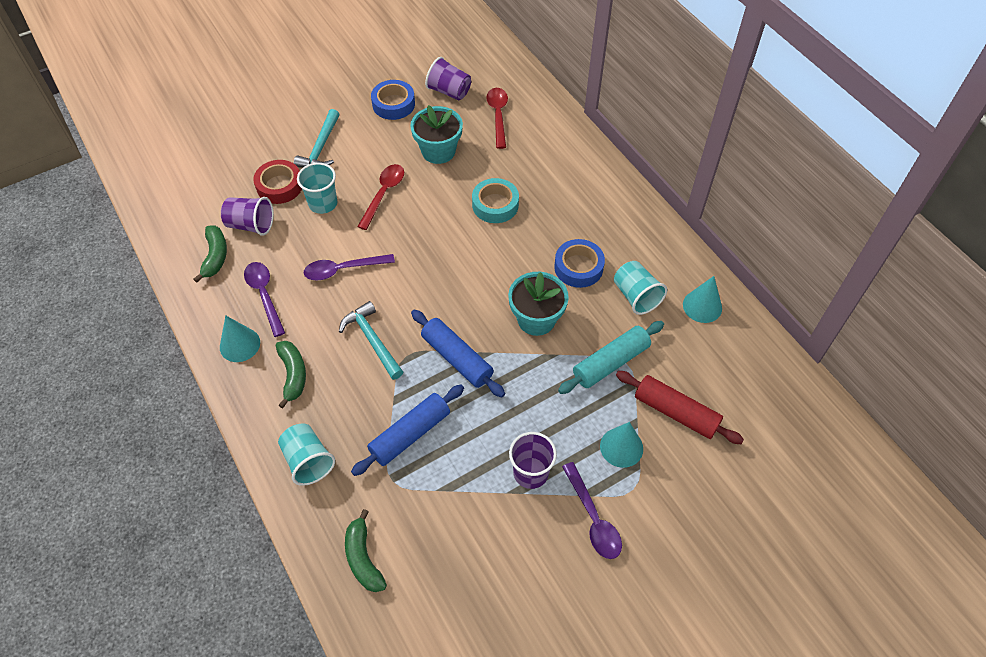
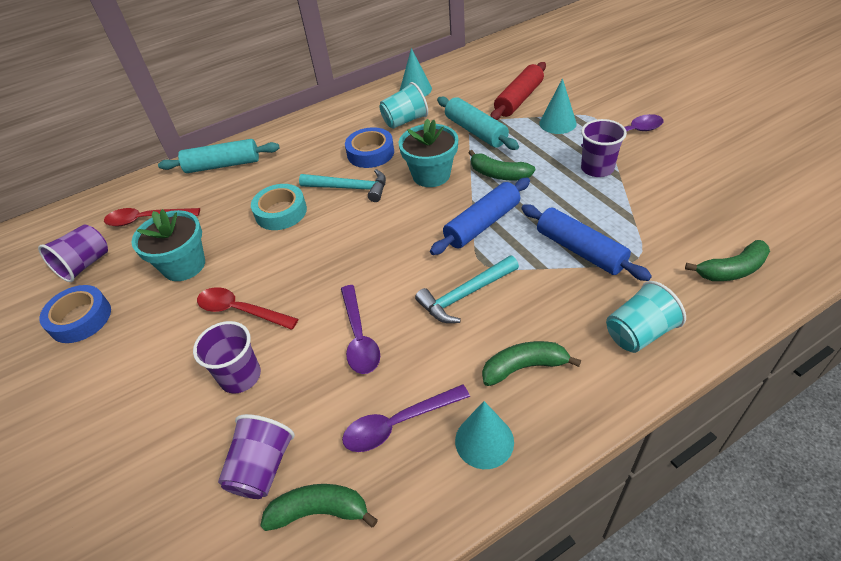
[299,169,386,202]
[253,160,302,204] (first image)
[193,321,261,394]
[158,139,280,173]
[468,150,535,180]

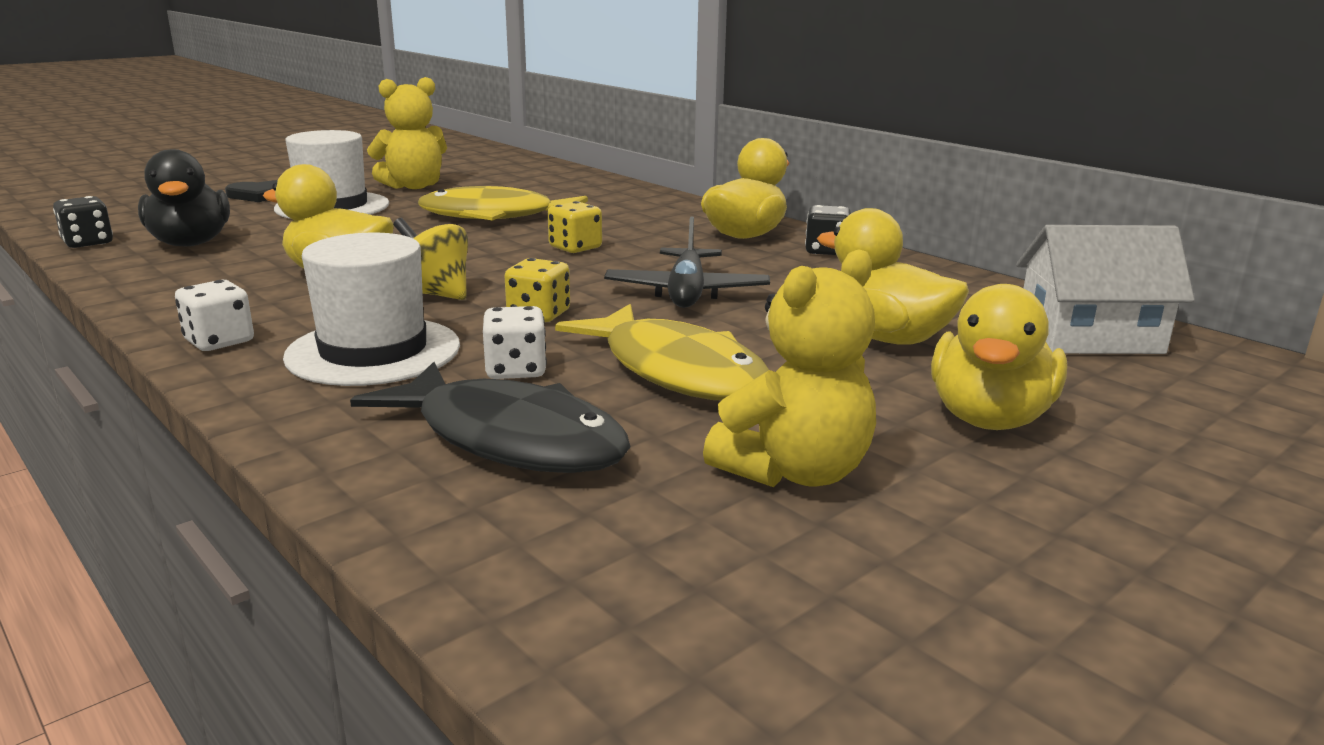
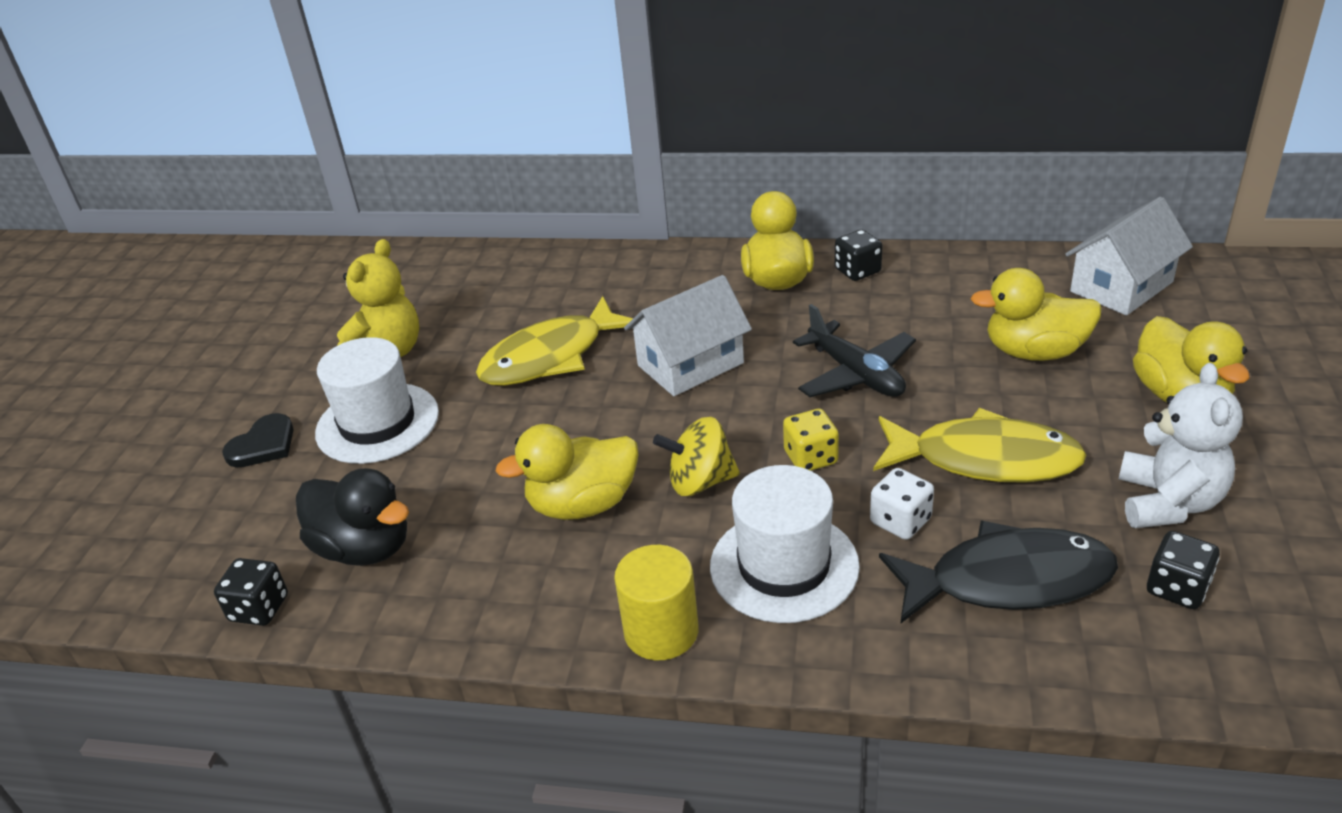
[624,275,752,396]
[1119,363,1243,528]
[614,545,699,660]
[1147,531,1220,609]

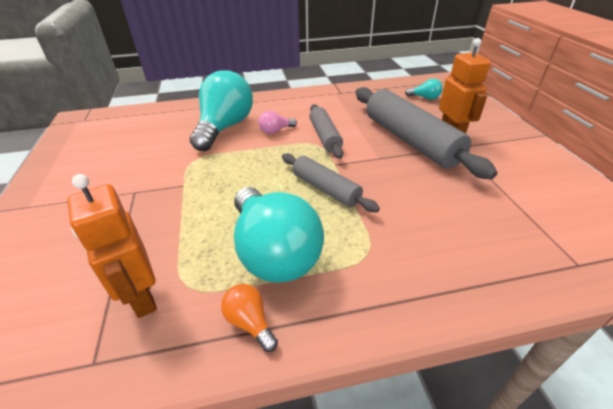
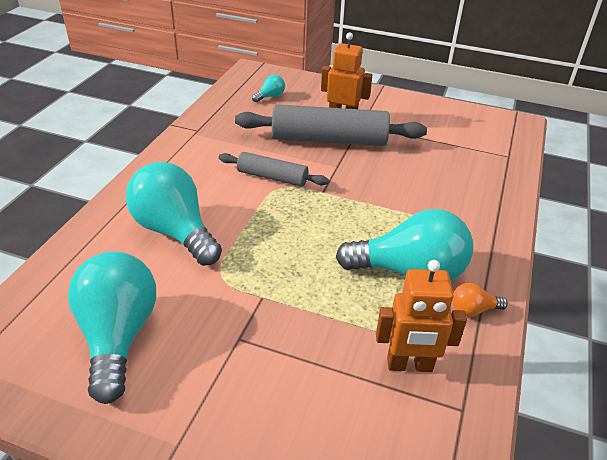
[258,111,297,134] (first image)
[282,153,380,213] (first image)
[68,251,156,404]

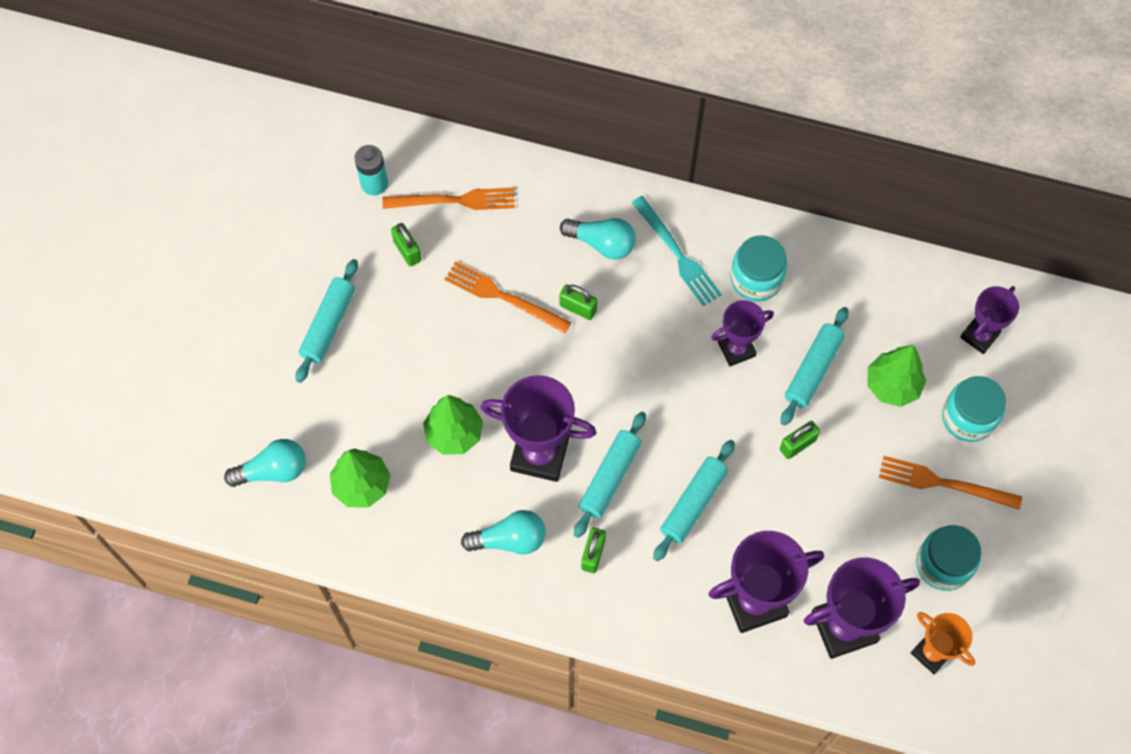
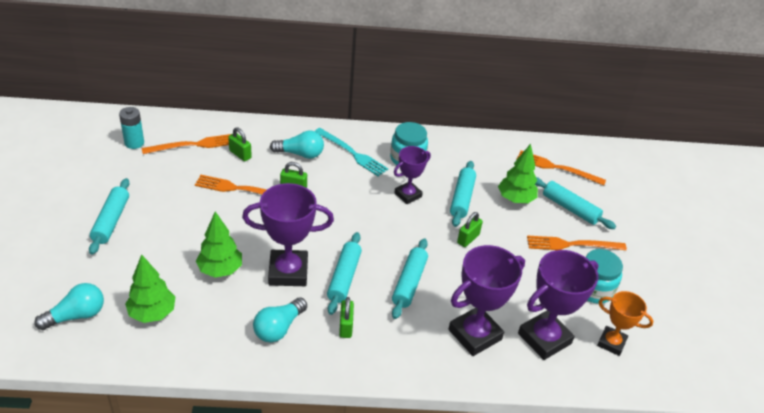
[228,127,252,161]
[516,150,606,186]
[535,177,616,229]
[253,298,307,343]

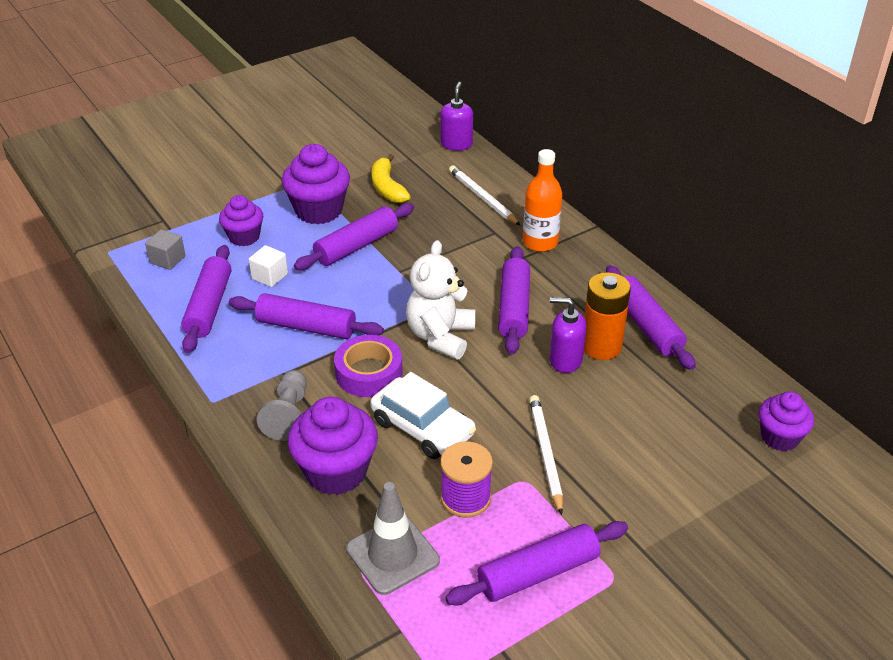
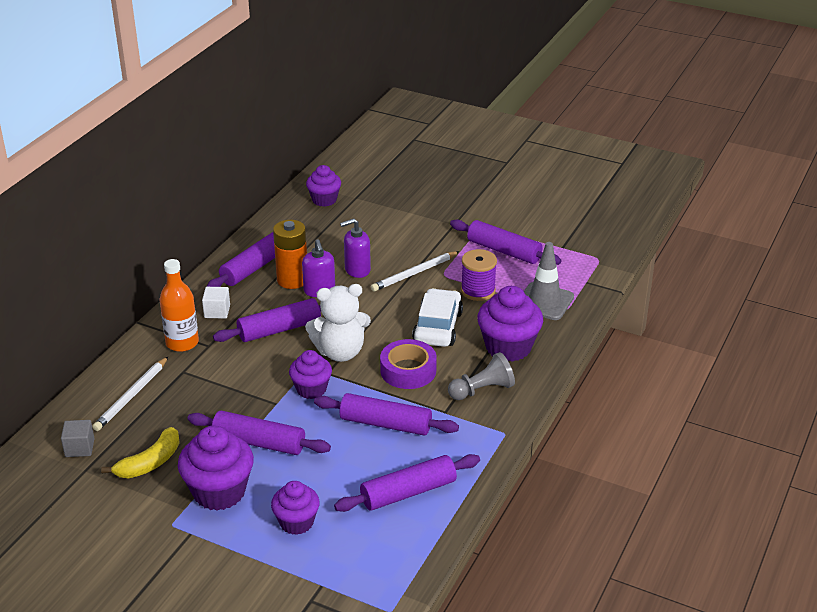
[340,218,371,278]
[61,420,94,457]
[202,287,230,319]
[314,393,459,436]
[289,350,332,399]

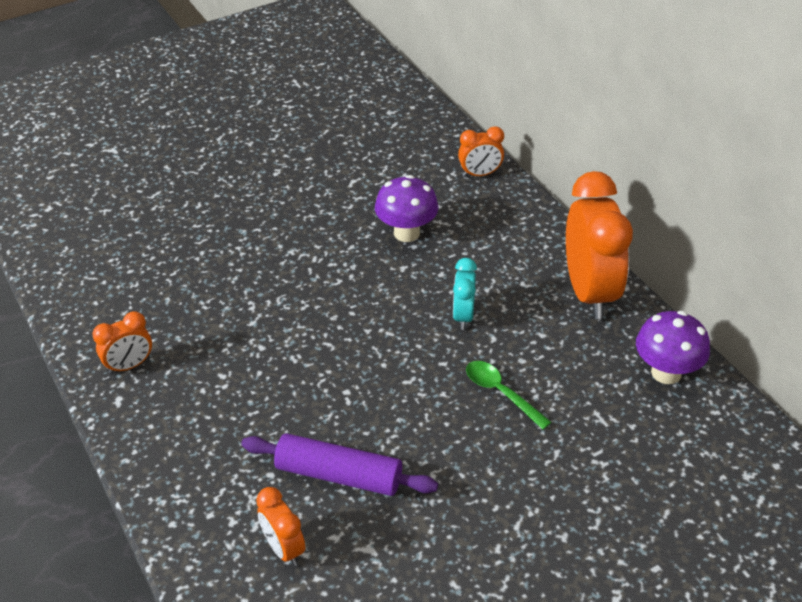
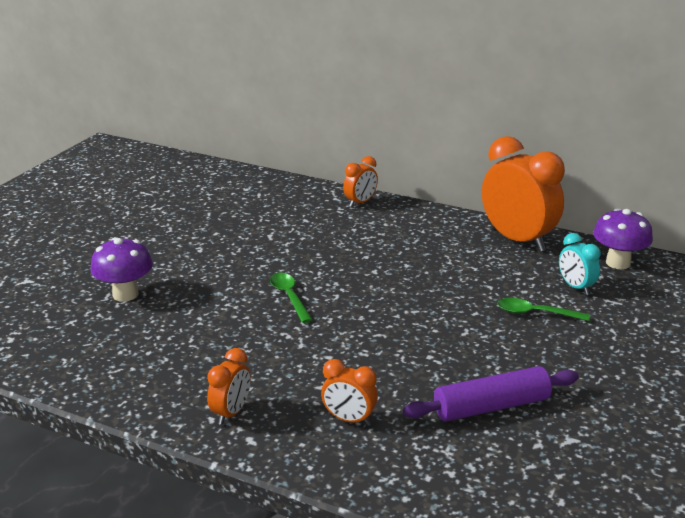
[90,237,153,302]
[559,233,601,295]
[321,359,378,425]
[270,272,312,323]

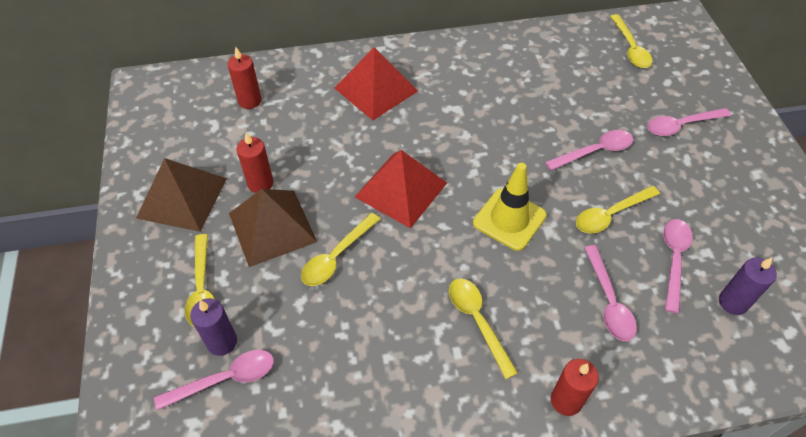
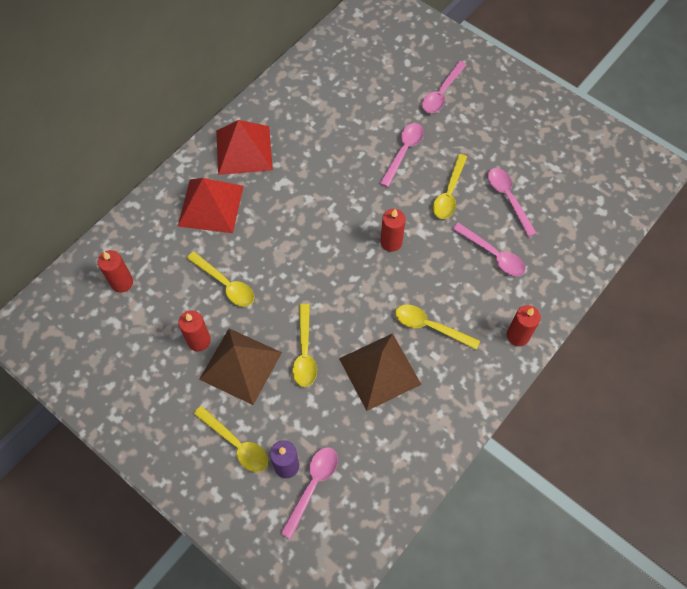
[187,251,254,307]
[216,120,273,175]
[339,333,422,411]
[380,209,406,252]
[719,257,777,315] (first image)

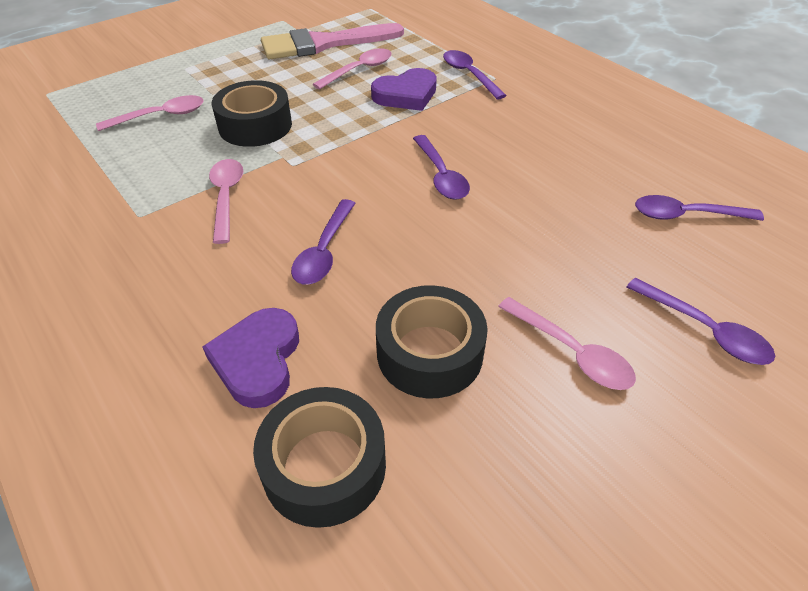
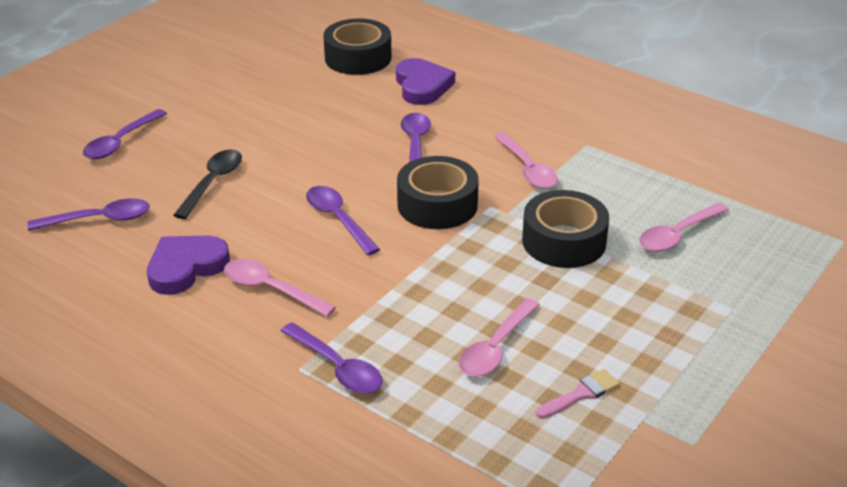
[536,369,620,419]
[147,235,230,295]
[83,109,167,159]
[397,156,479,229]
[224,259,336,317]
[173,149,242,219]

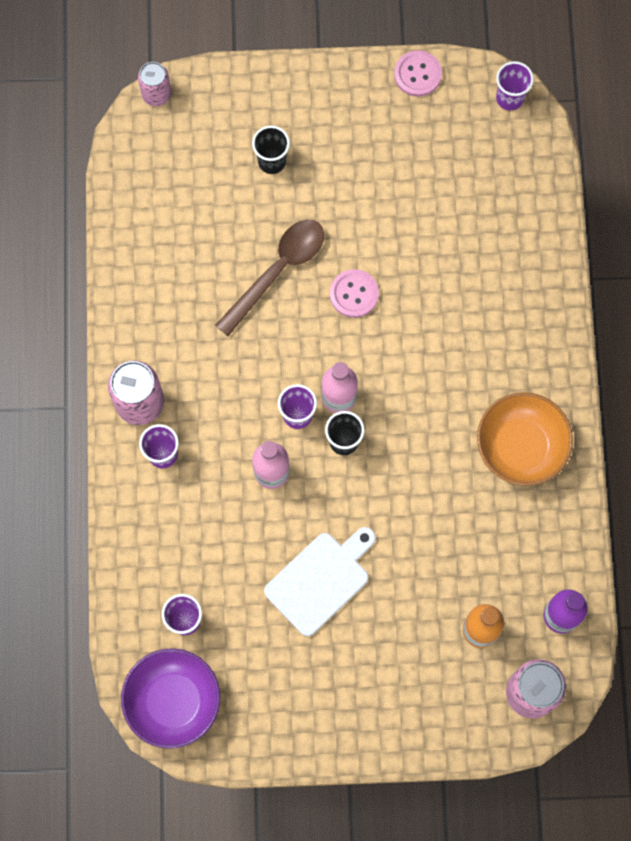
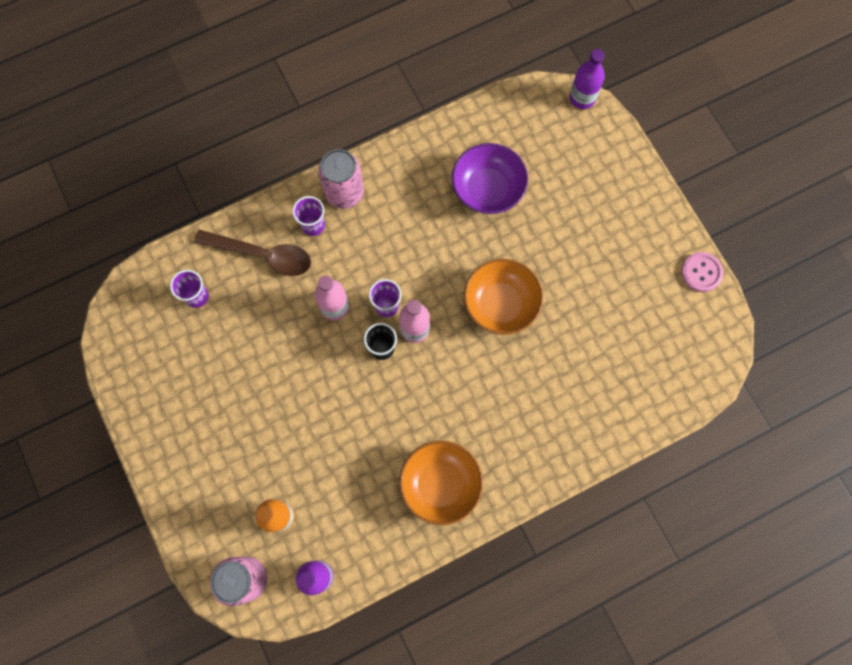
[496,61,534,111] (first image)
[569,49,605,109]
[252,126,290,174] (first image)
[194,230,311,276]
[464,259,543,335]
[264,527,376,636] (first image)
[452,143,528,214]

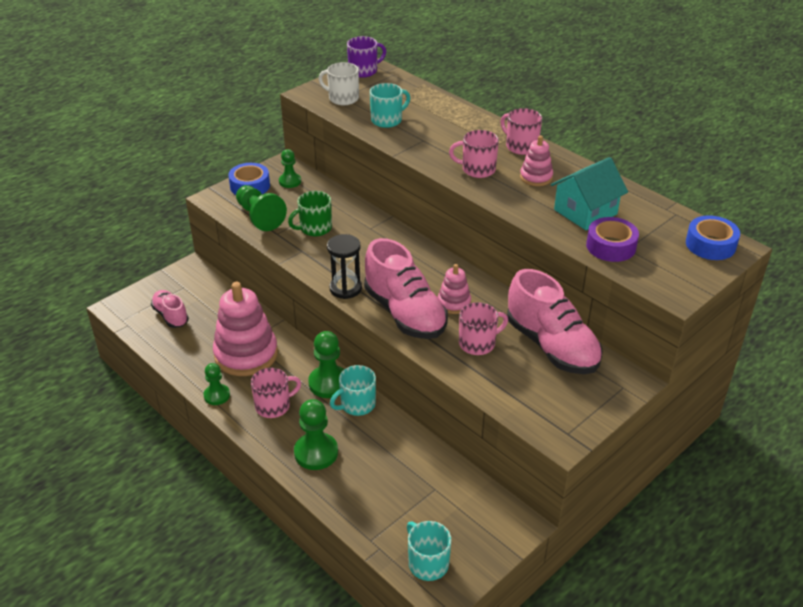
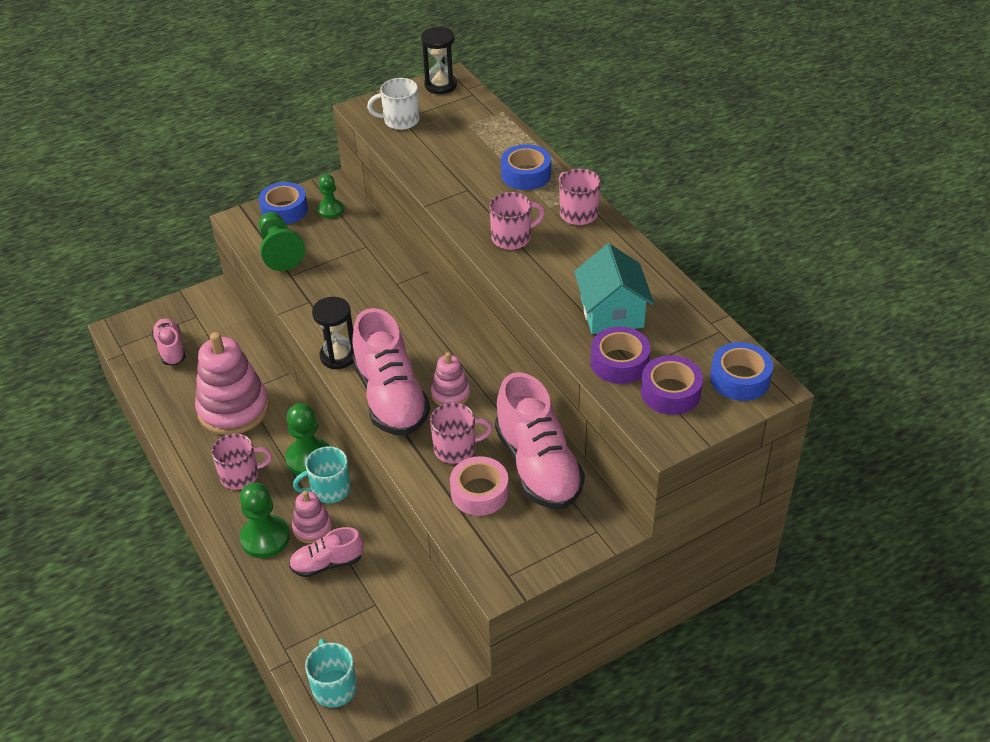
[421,27,457,94]
[367,78,420,130]
[370,83,410,128] (first image)
[489,192,545,250]
[292,491,332,543]
[574,244,654,334]
[288,191,332,236] (first image)
[203,363,230,405] (first image)
[501,144,551,190]
[641,355,703,415]
[450,456,509,516]
[289,527,364,577]

